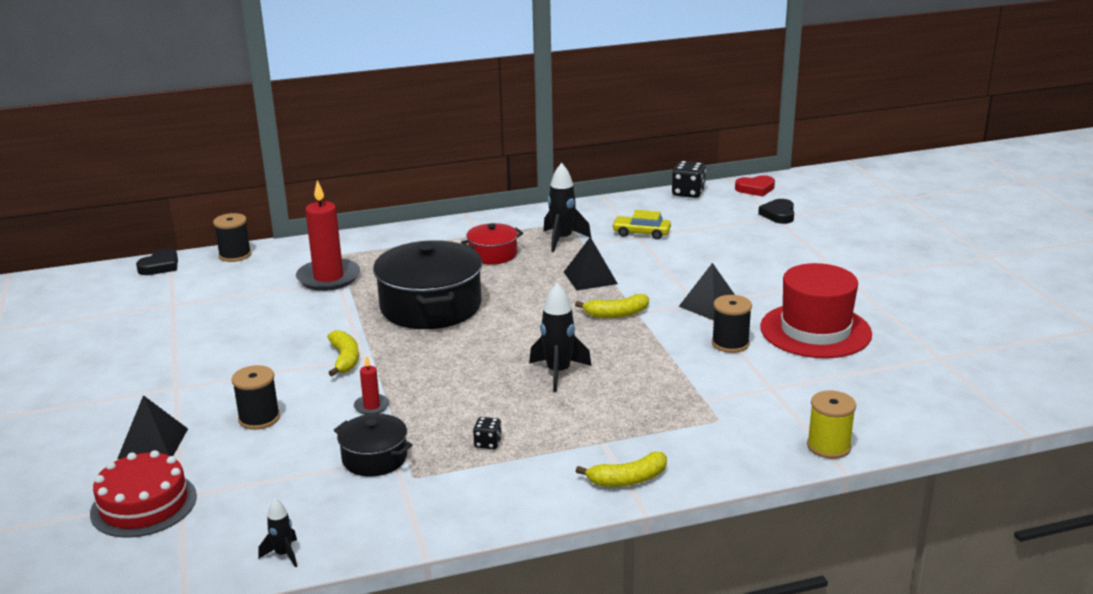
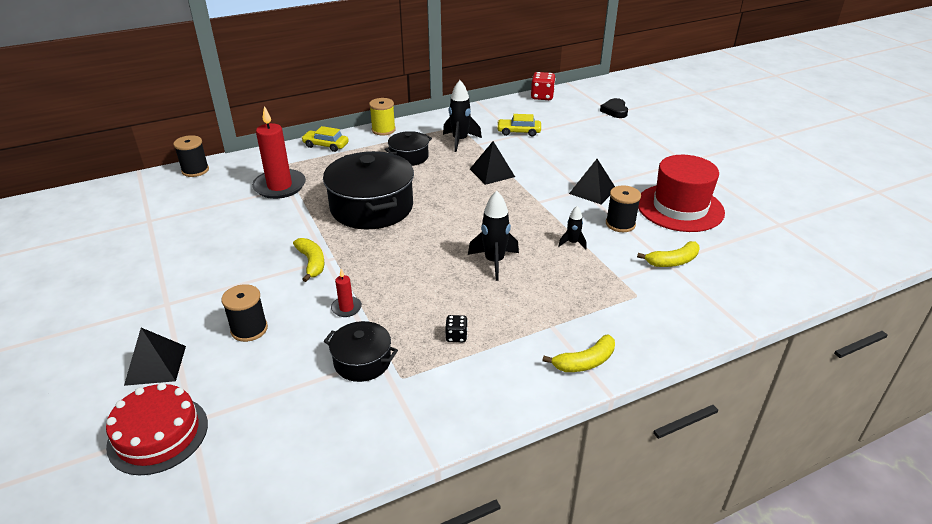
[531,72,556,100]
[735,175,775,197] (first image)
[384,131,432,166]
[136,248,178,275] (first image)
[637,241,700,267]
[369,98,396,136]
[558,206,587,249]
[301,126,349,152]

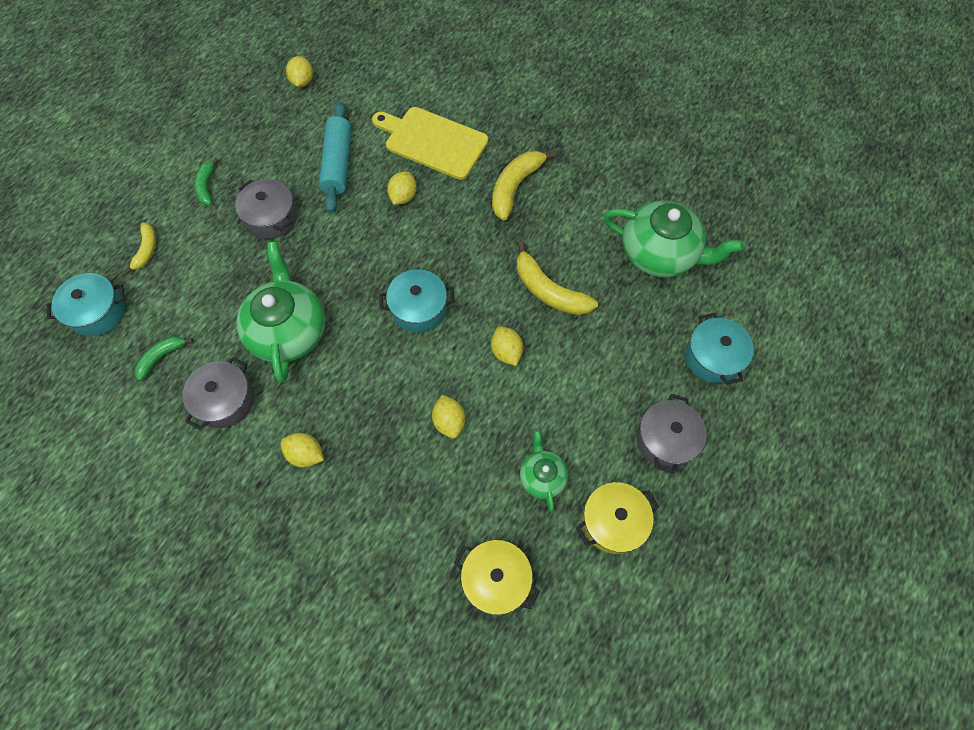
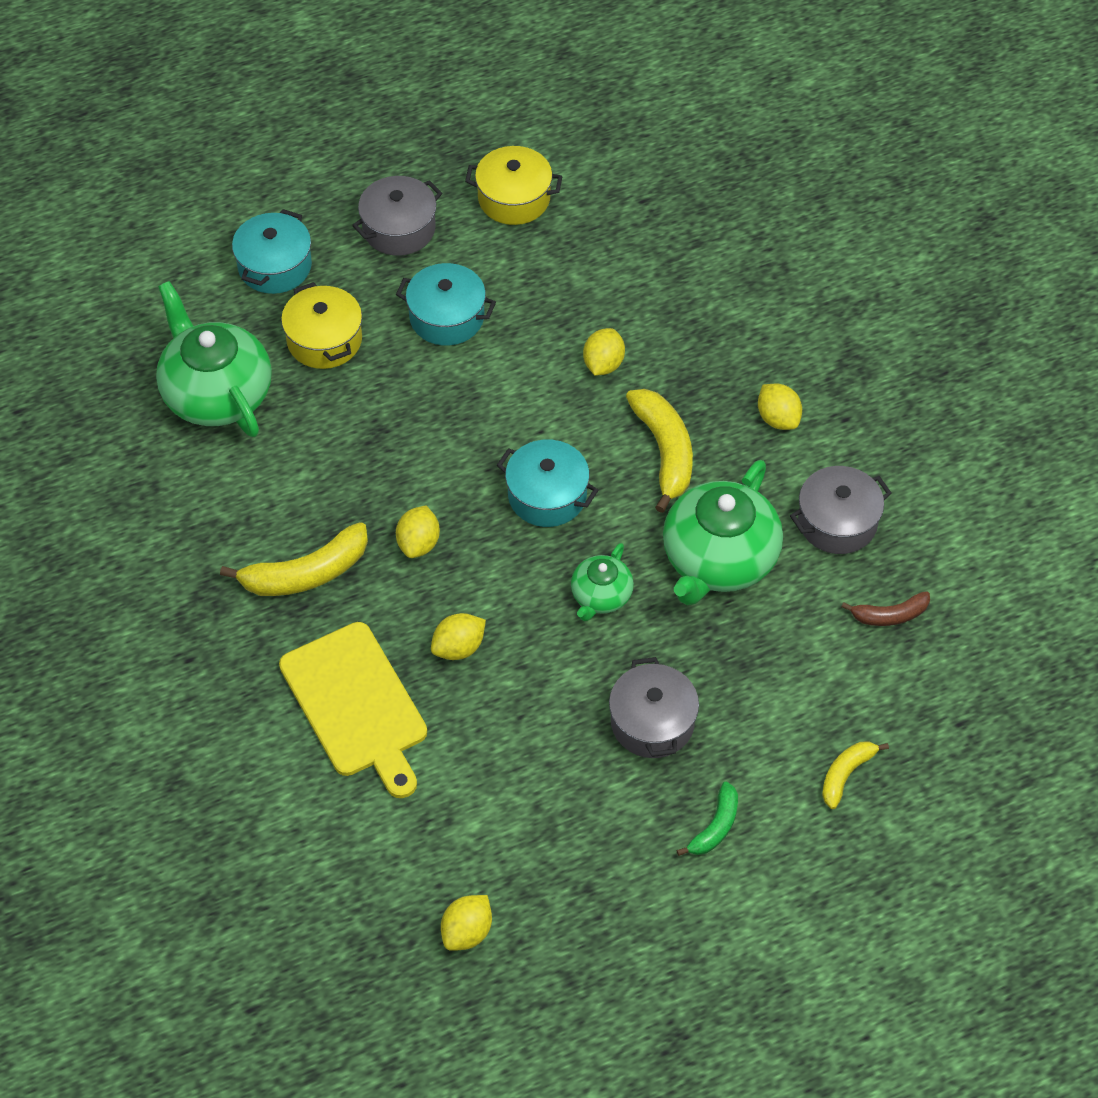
[319,102,351,213] (first image)
[626,389,693,513]
[396,263,496,346]
[396,506,440,558]
[841,591,930,626]
[571,543,634,621]
[281,282,362,369]

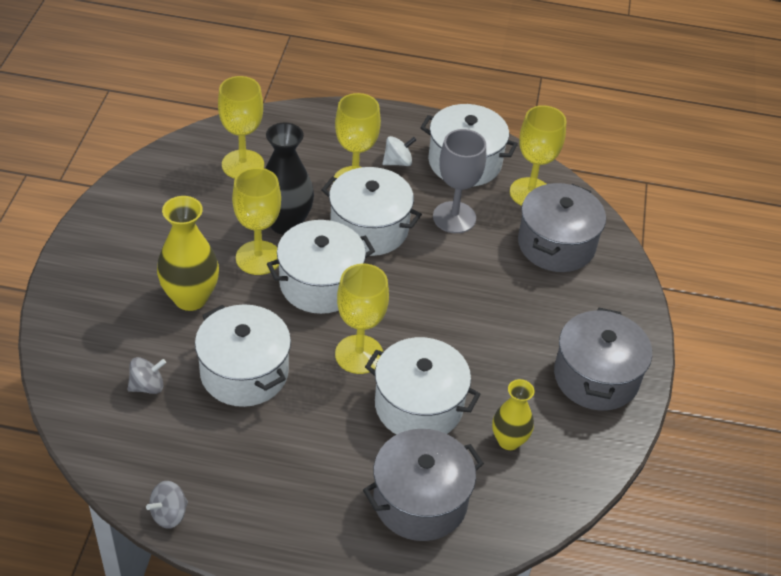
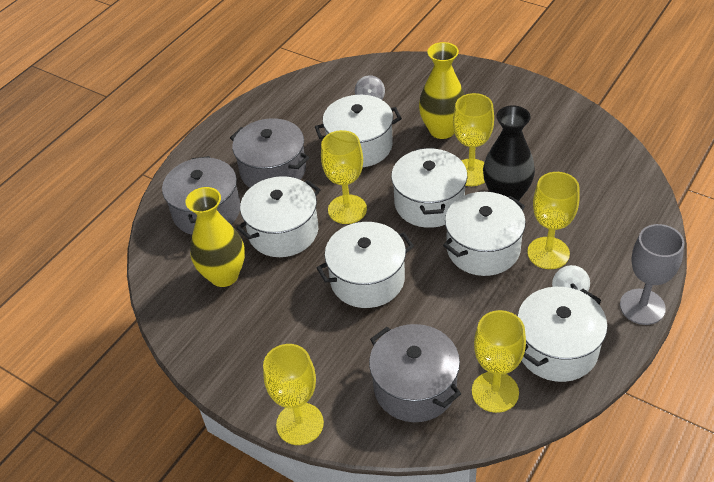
[263,344,324,445]
[620,224,684,325]
[230,118,309,188]
[185,187,245,287]
[146,481,188,529] (first image)
[317,222,414,308]

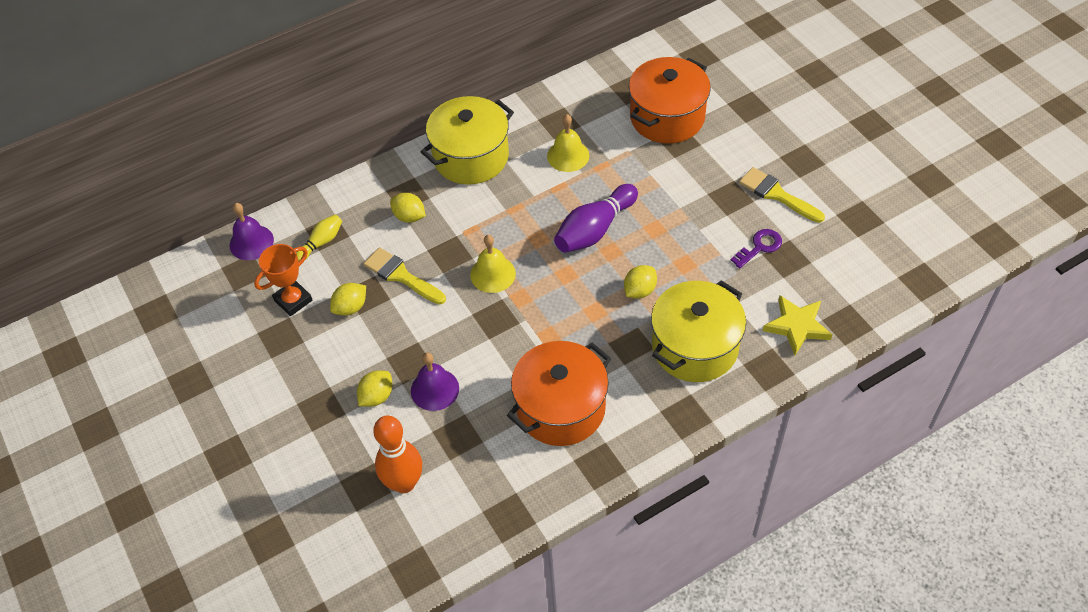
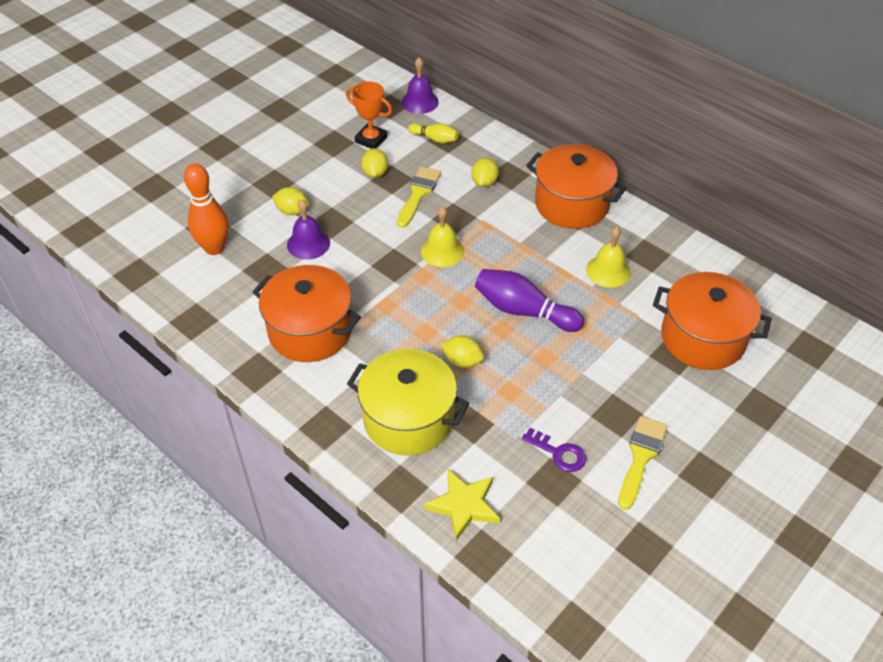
[526,144,627,229]
[361,148,388,178]

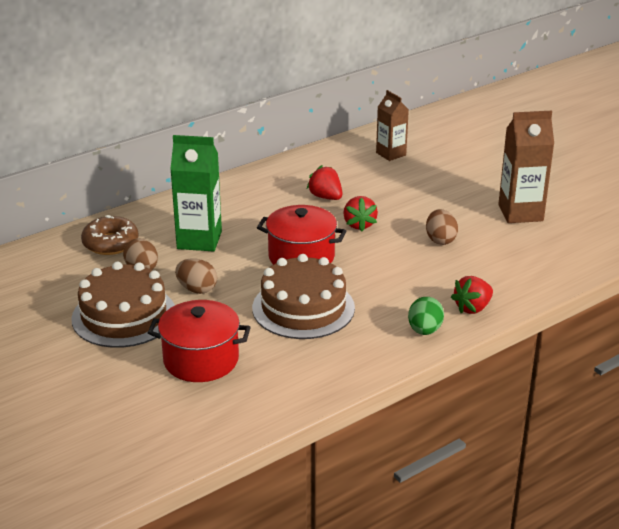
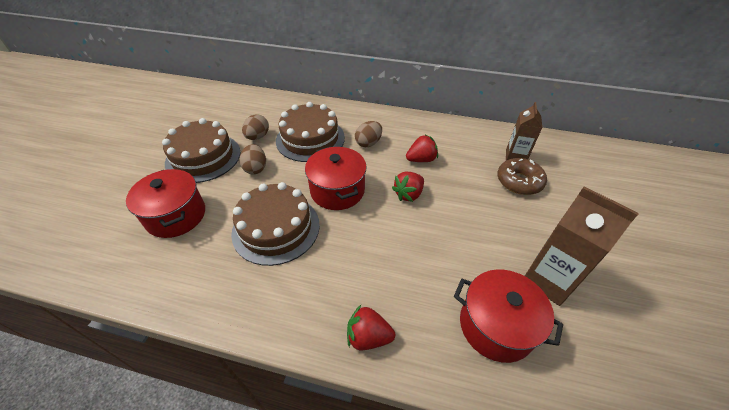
[276,102,345,162]
[406,134,438,162]
[355,121,382,147]
[497,158,547,195]
[408,297,444,335] (first image)
[454,269,563,363]

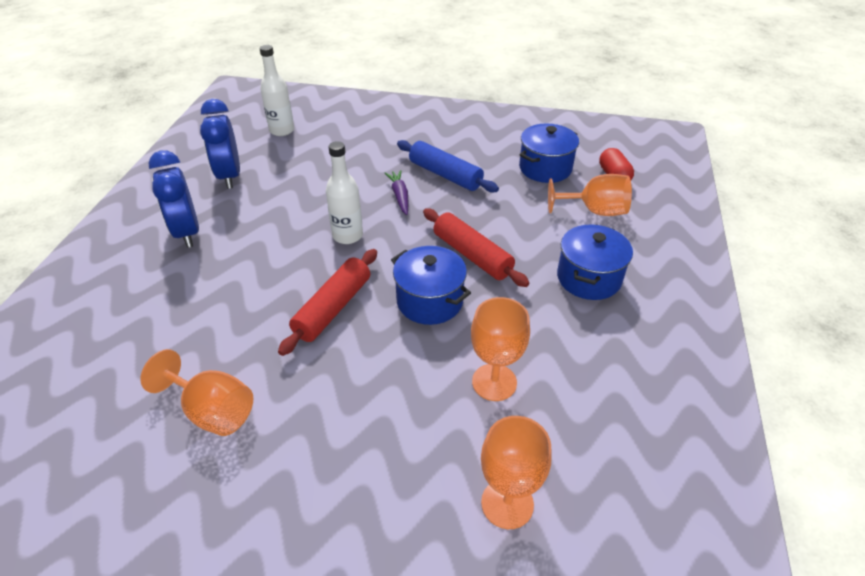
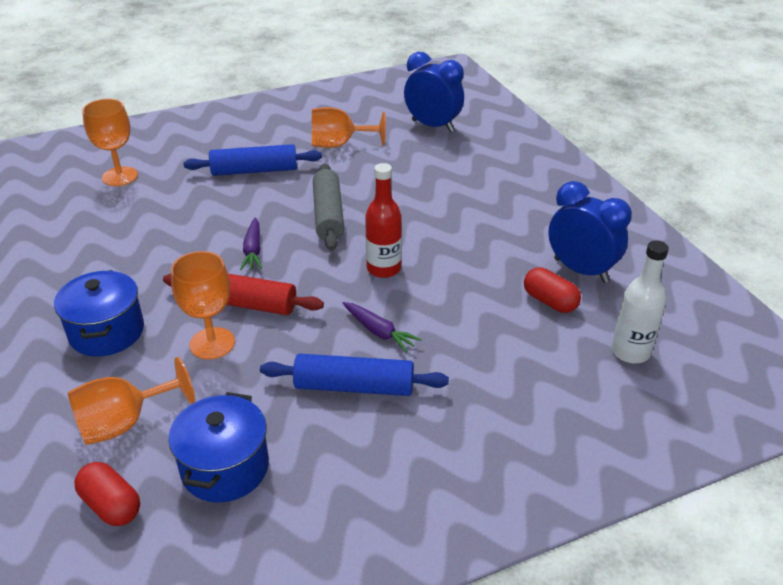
[365,163,402,278]
[404,52,464,132]
[240,217,262,270]
[313,163,344,251]
[171,251,235,359]
[183,144,322,176]
[524,268,581,313]

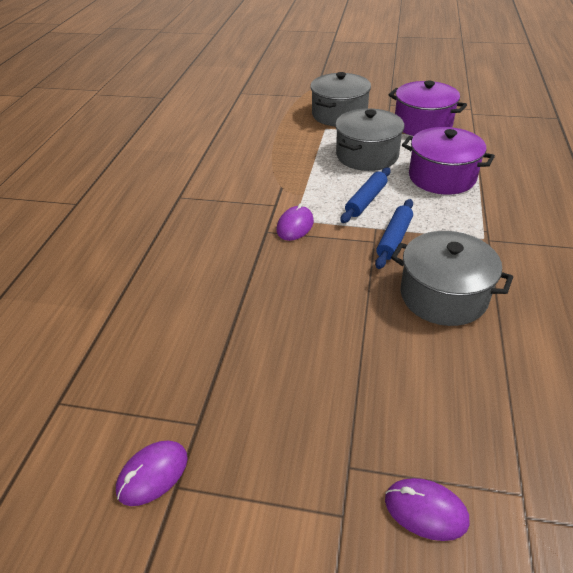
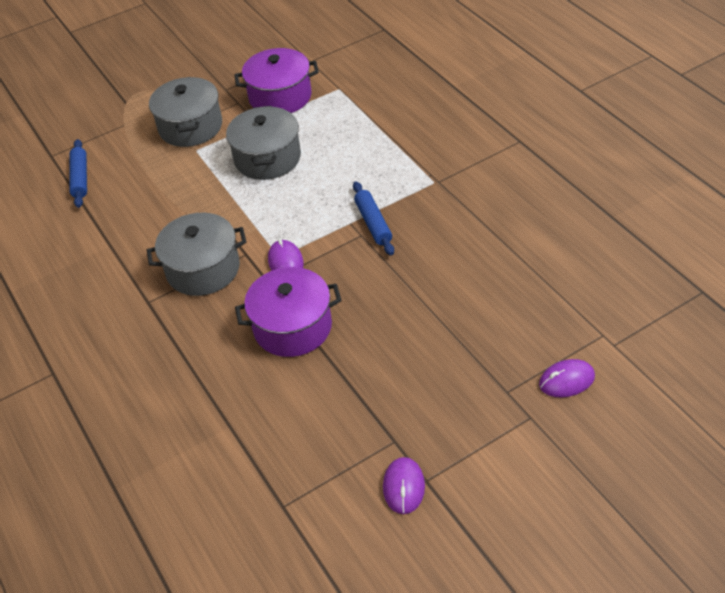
[235,267,342,357]
[70,139,87,208]
[147,213,247,296]

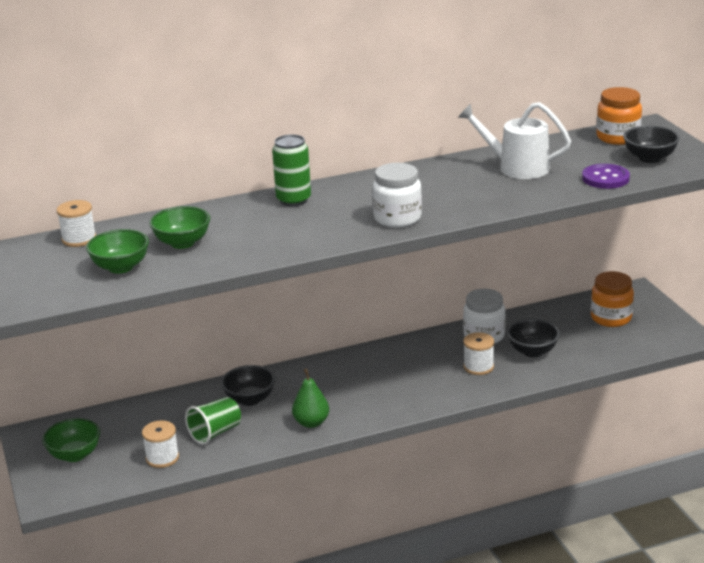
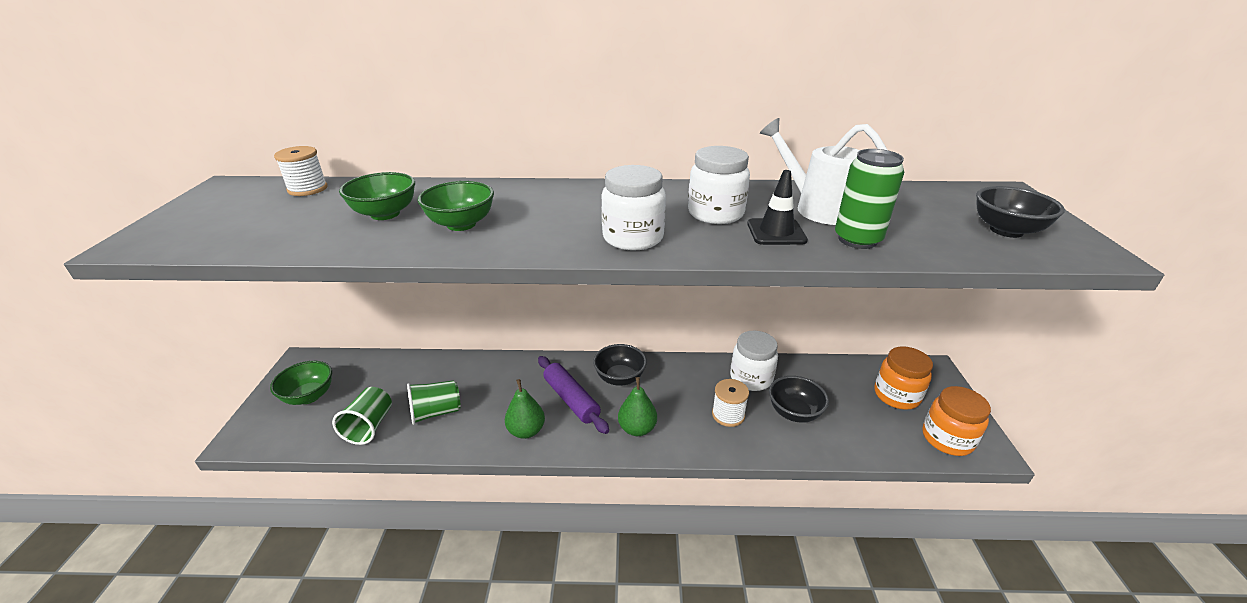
[922,386,991,456]
[835,149,904,249]
[582,164,630,189] (first image)
[418,181,494,231]
[593,344,647,386]
[332,387,392,445]
[688,146,750,224]
[747,170,808,245]
[538,356,609,434]
[618,377,657,436]

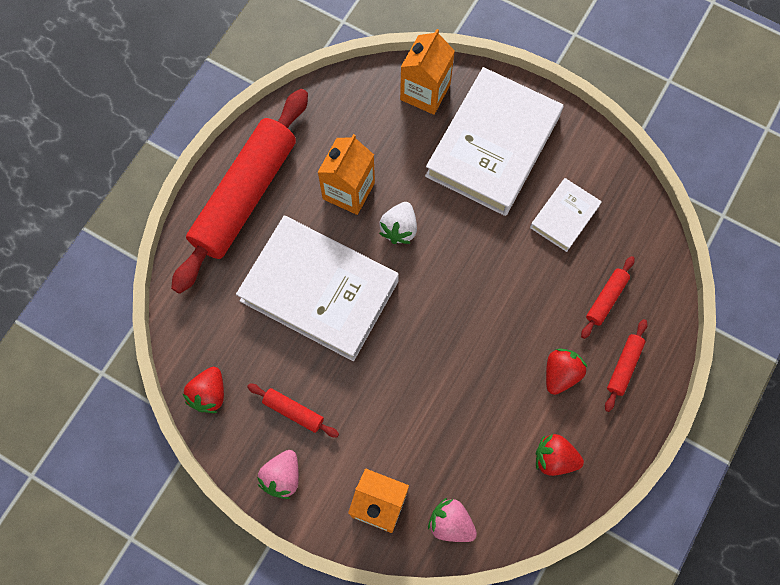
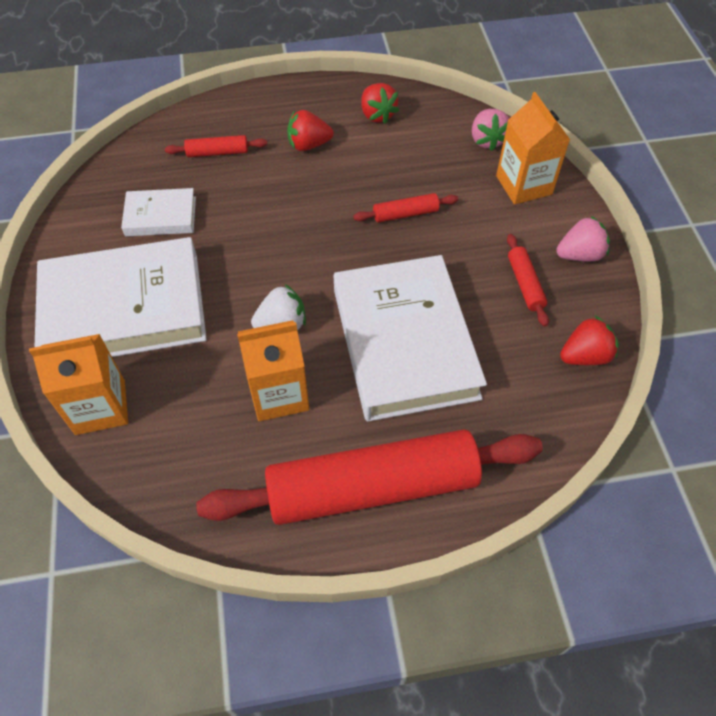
[353,193,458,223]

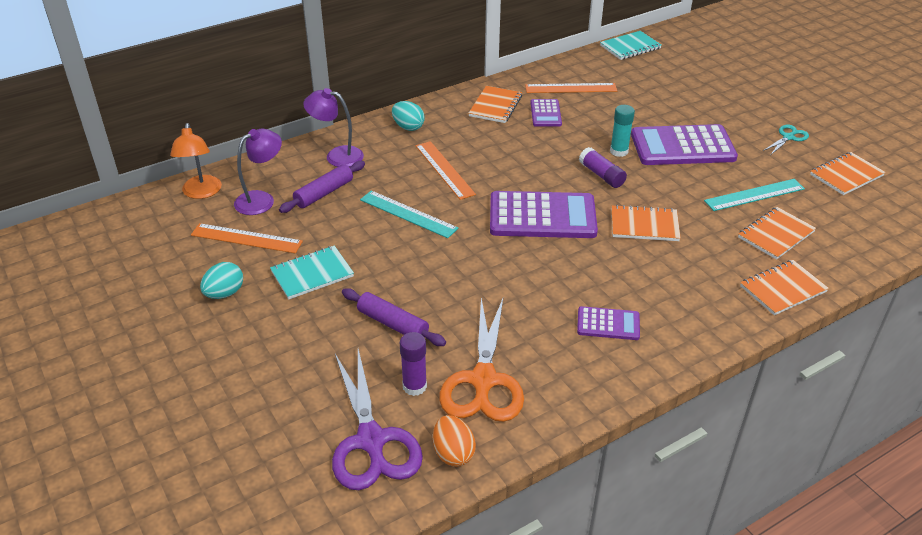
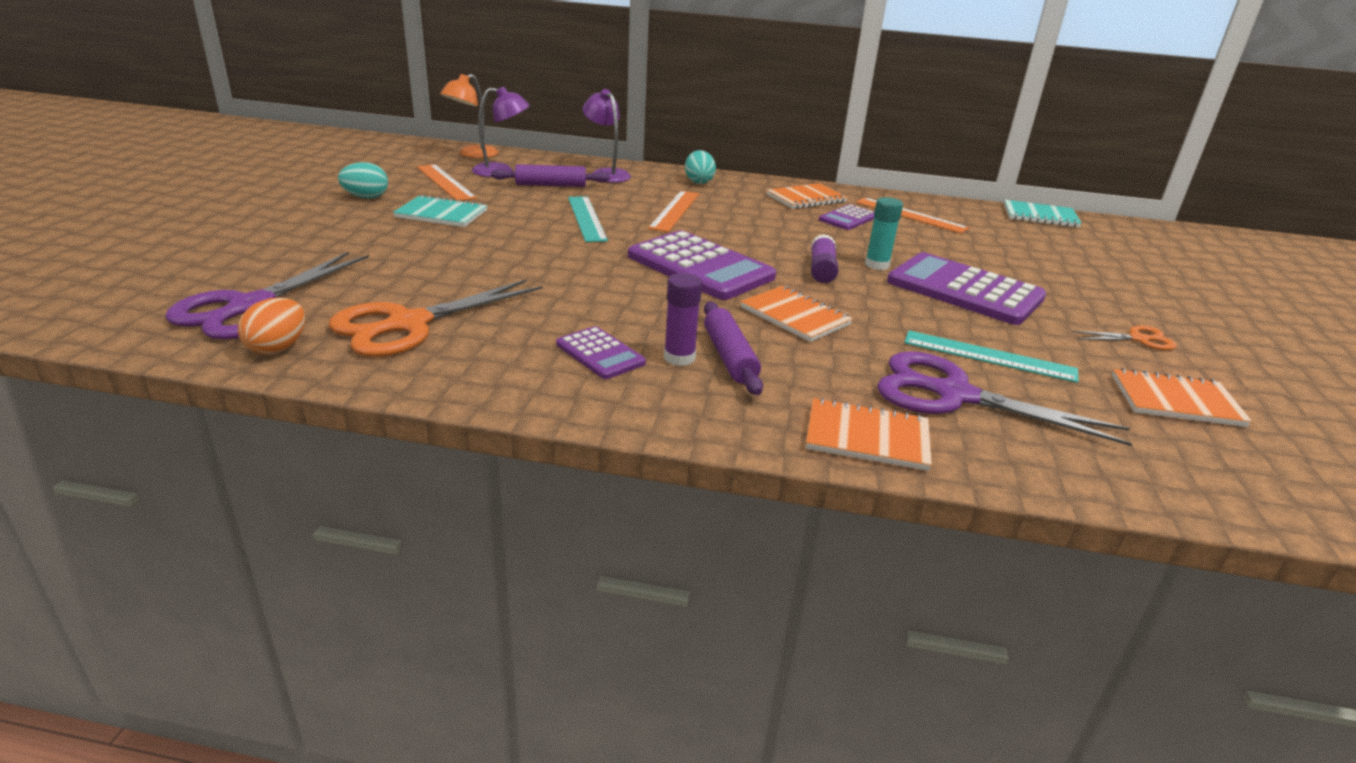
[1072,325,1177,350]
[877,351,1132,446]
[704,302,763,395]
[664,273,702,366]

